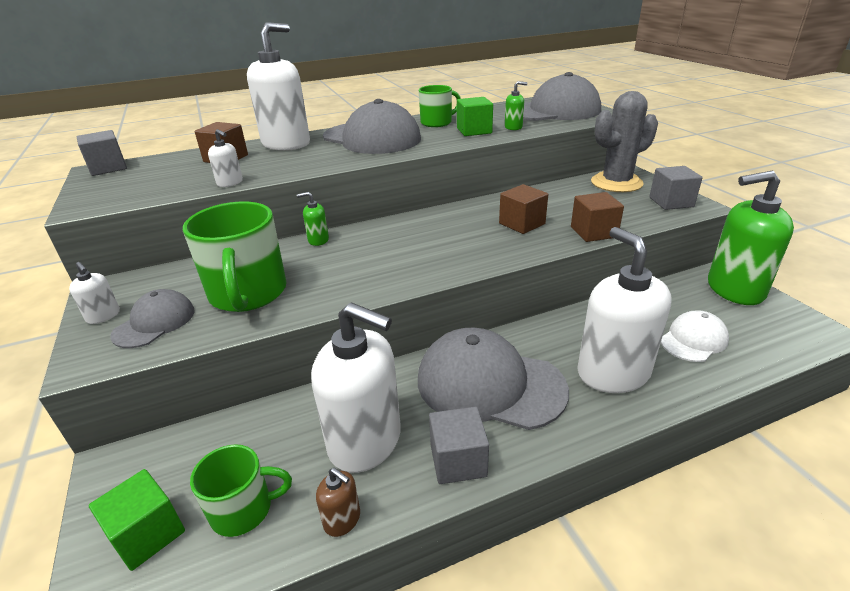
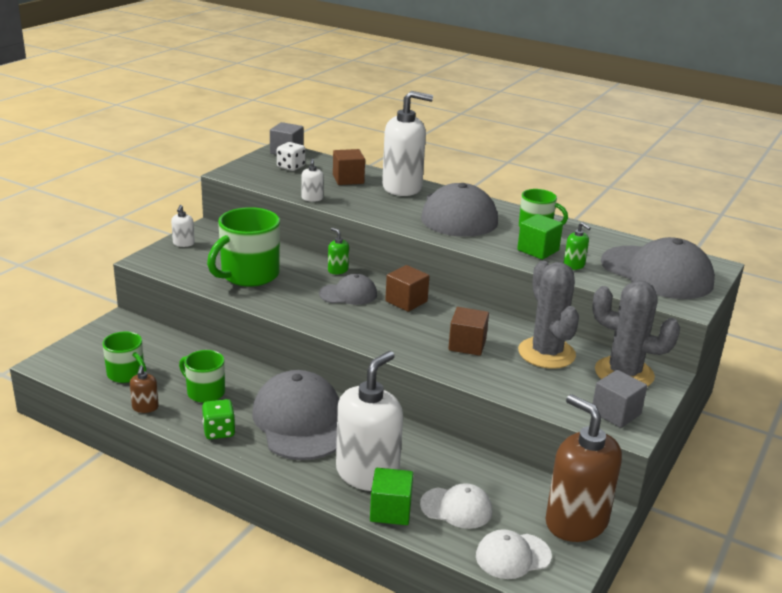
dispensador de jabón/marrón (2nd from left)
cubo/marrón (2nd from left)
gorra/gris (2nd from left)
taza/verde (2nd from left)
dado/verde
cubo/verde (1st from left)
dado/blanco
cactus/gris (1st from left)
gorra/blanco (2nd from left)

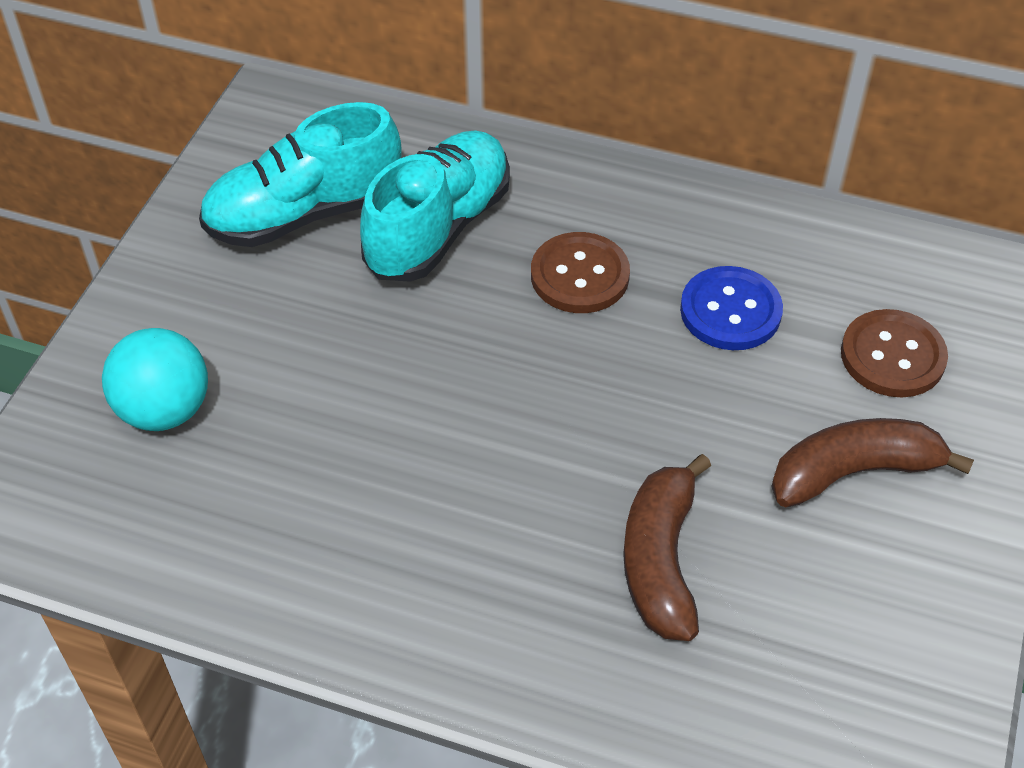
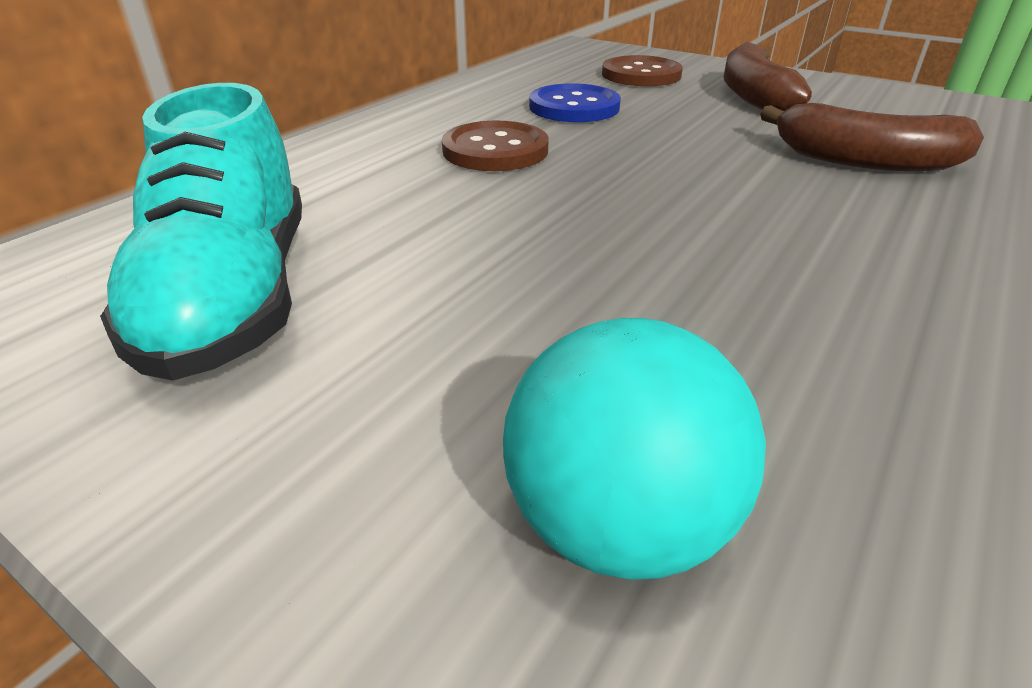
zapato/turquesa (2nd from left in the first image)

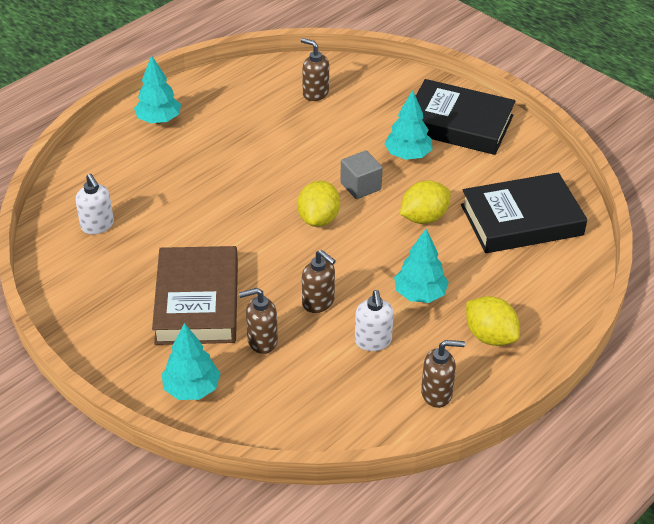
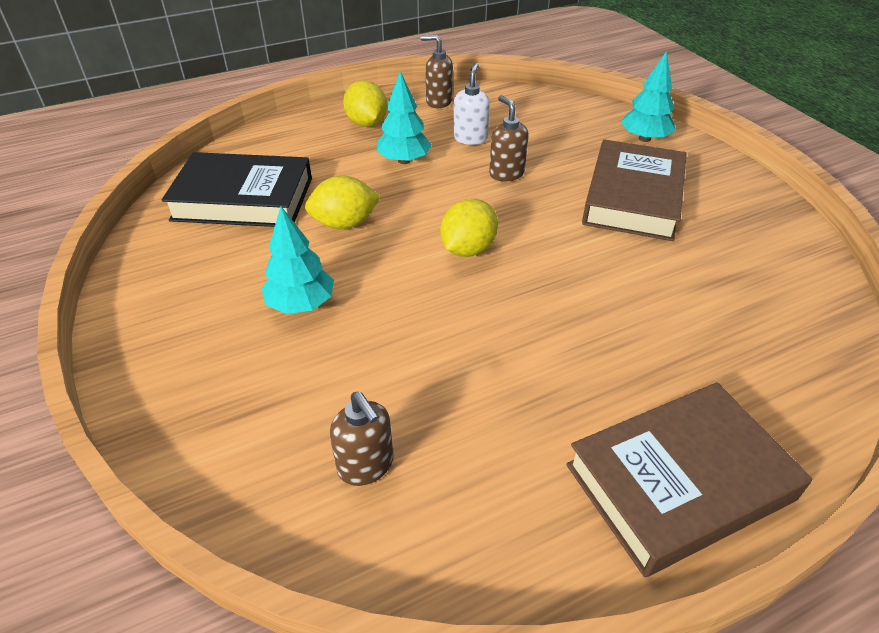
libro/marrón (2nd from left)
libro/negro (1st from left in the first image)
cubo/gris
dispensador de jabón/blanco (1st from left in the first image)
dispensador de jabón/marrón (1st from left in the first image)

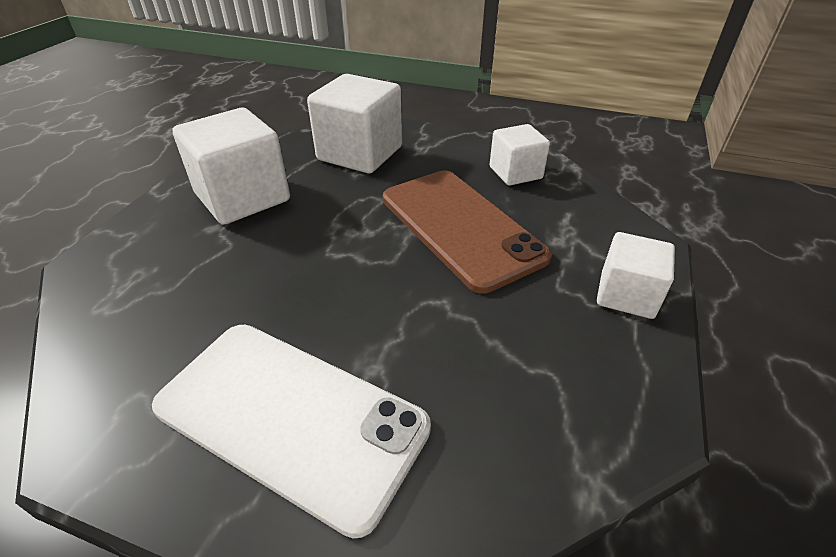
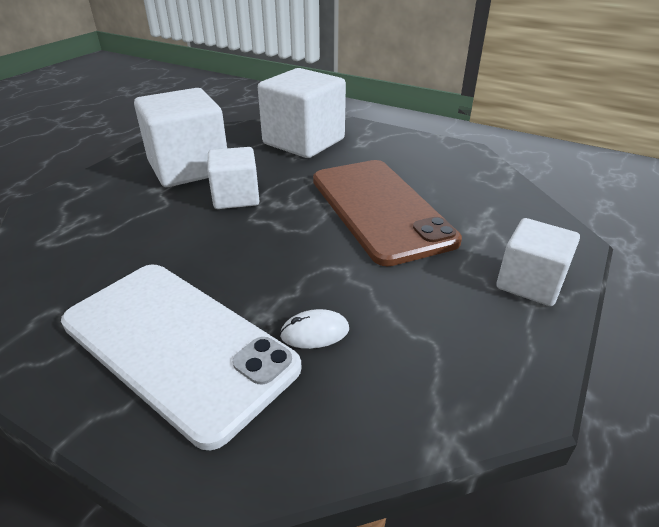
cubo/blanco (2nd from left)
ratón/blanco

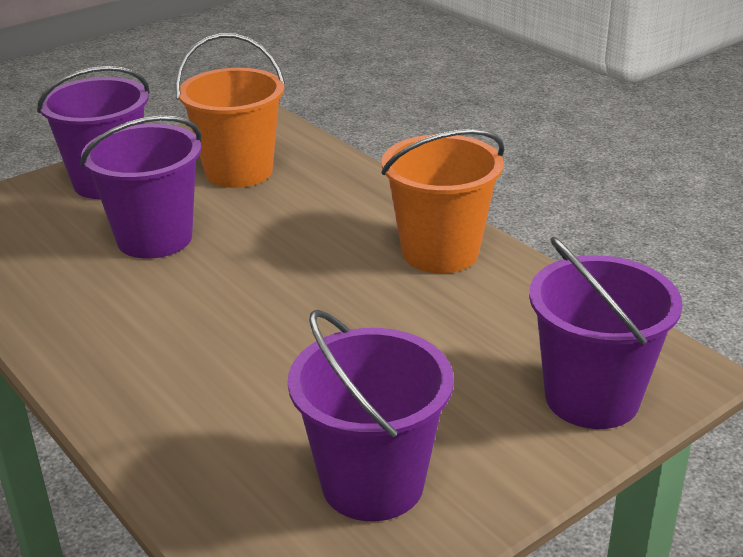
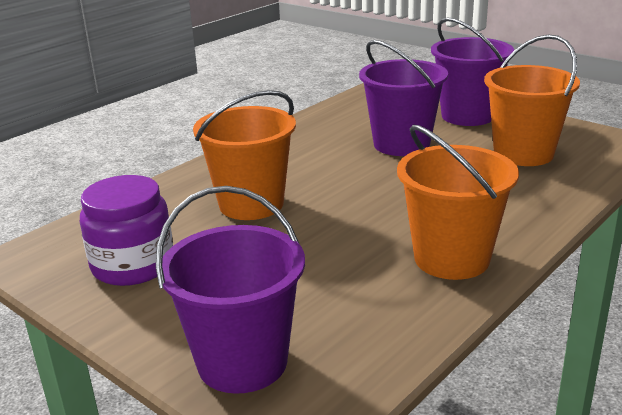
tarro/morado
balde/naranja (1st from left)

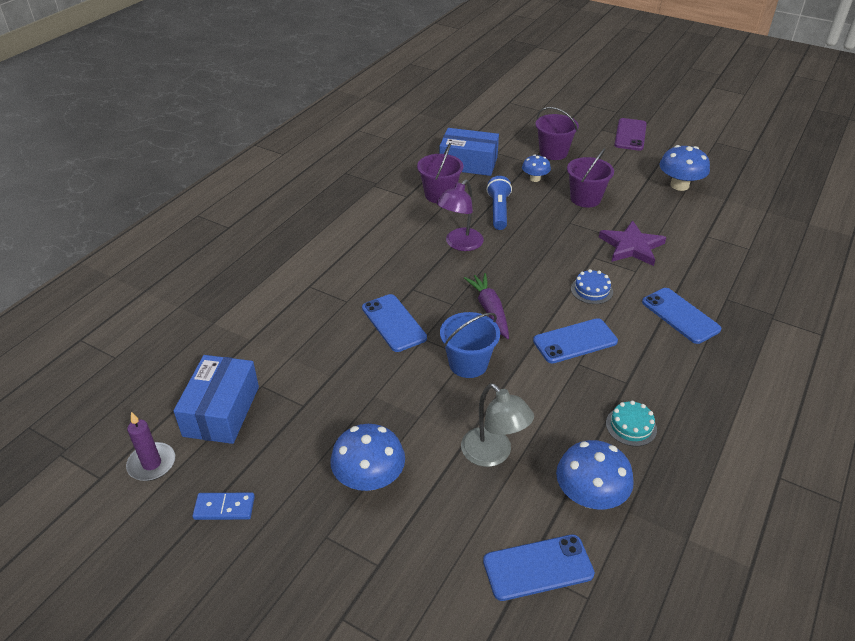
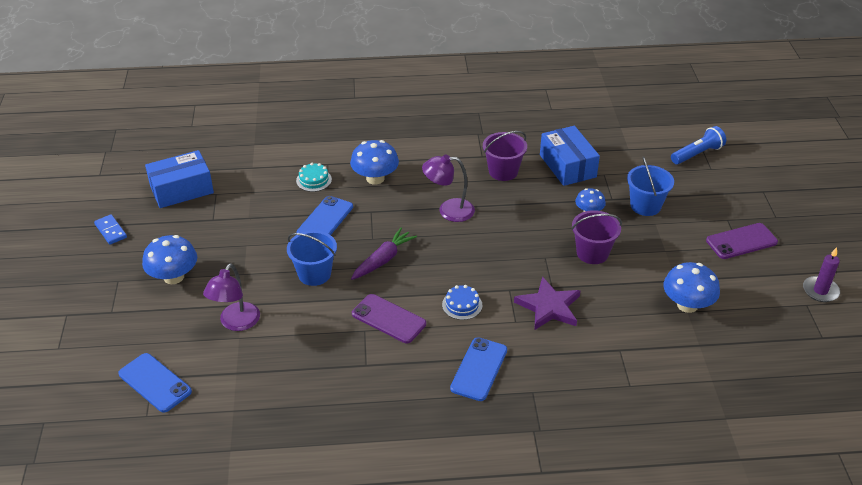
balde/azul (2nd from left)
lámpara de mano/azul
móvil/morado (1st from left)
lámpara/morado (1st from left)
tarta/turquesa
vela/morado
seta/azul (2nd from left)

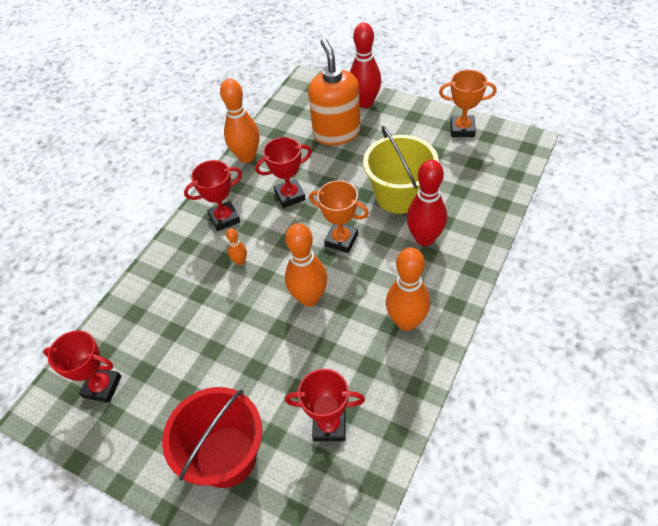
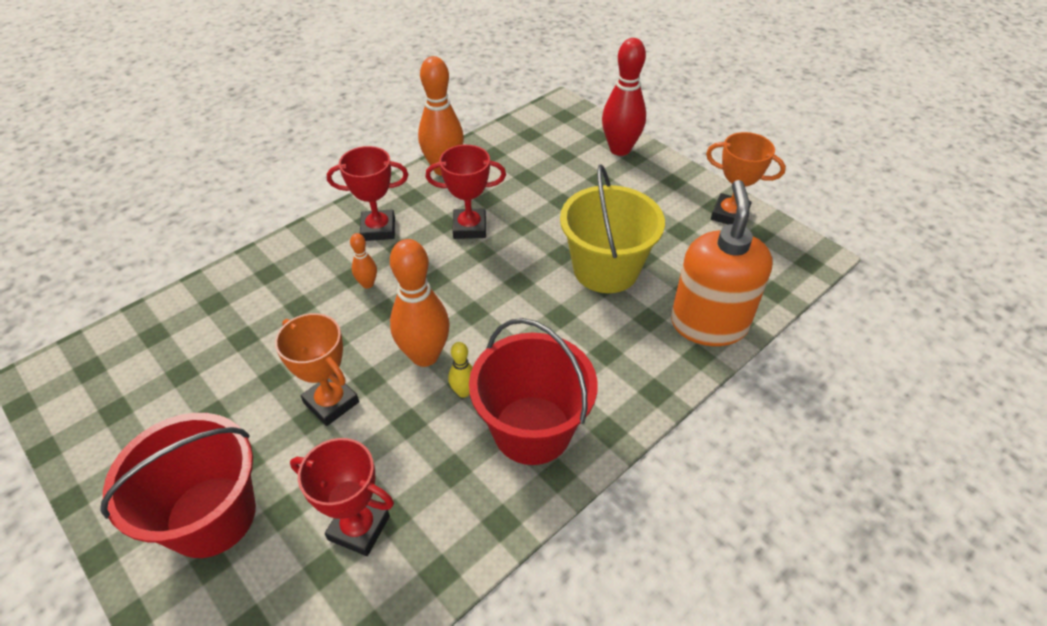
dispensador de jabón/naranja
bolo/rojo (2nd from left in the first image)
trofeo/naranja (1st from left)
balde/rojo (2nd from left)
trofeo/rojo (1st from left in the first image)
bolo/amarillo

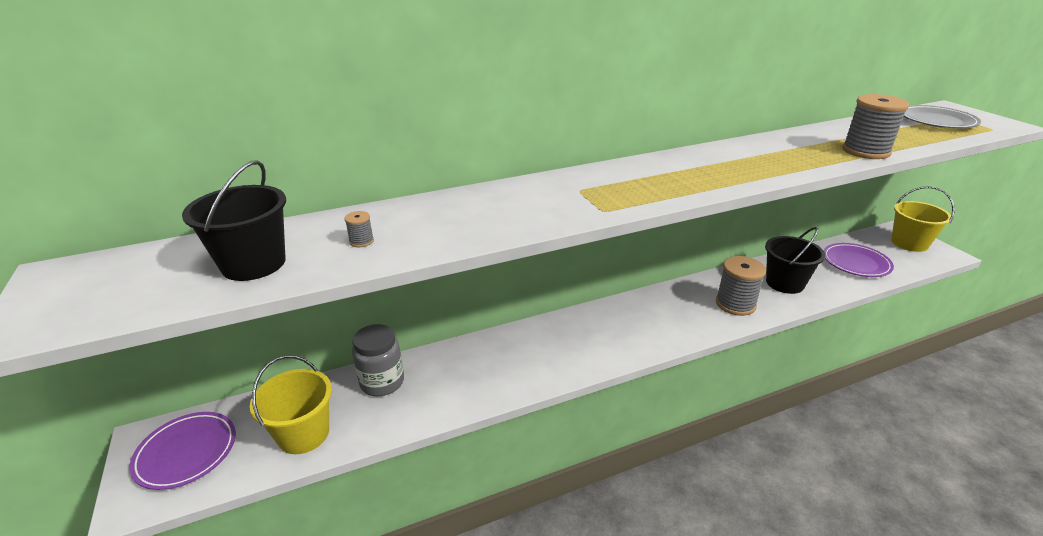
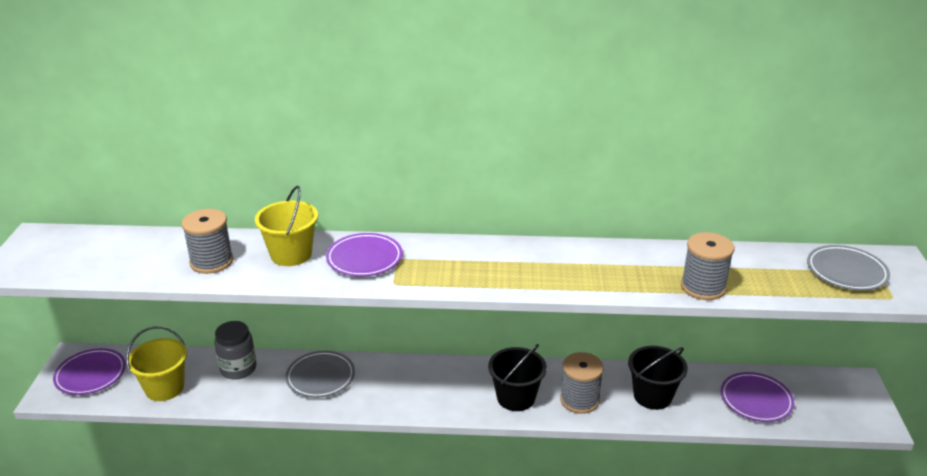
balde/negro (1st from left)
balde/amarillo (2nd from left)
carrete/gris (1st from left)
plato/morado (2nd from left)
plato/gris (1st from left)

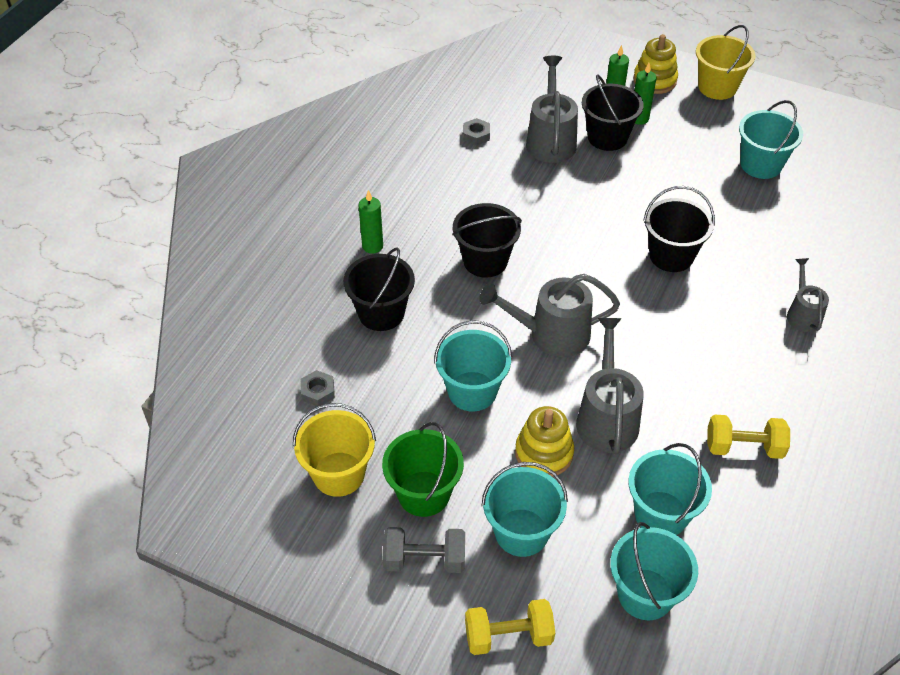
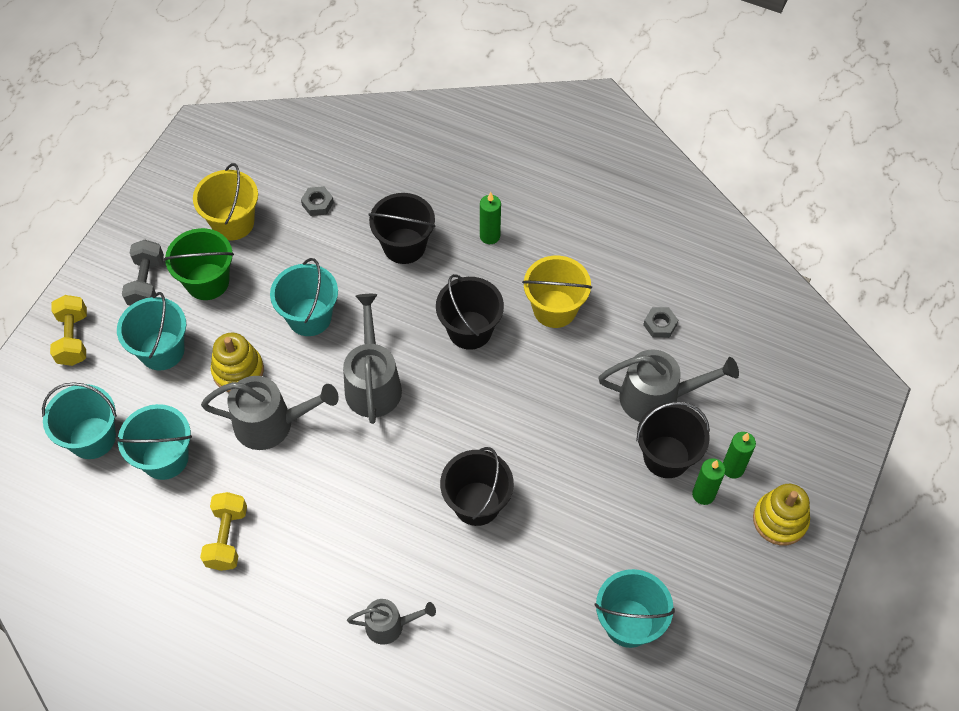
balde/amarillo (2nd from left)

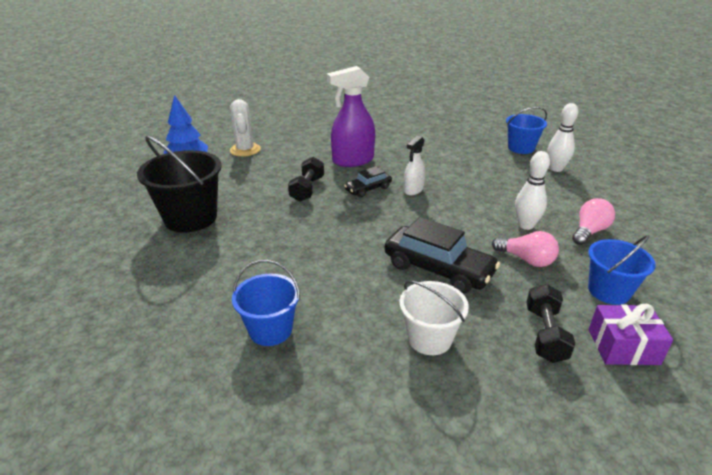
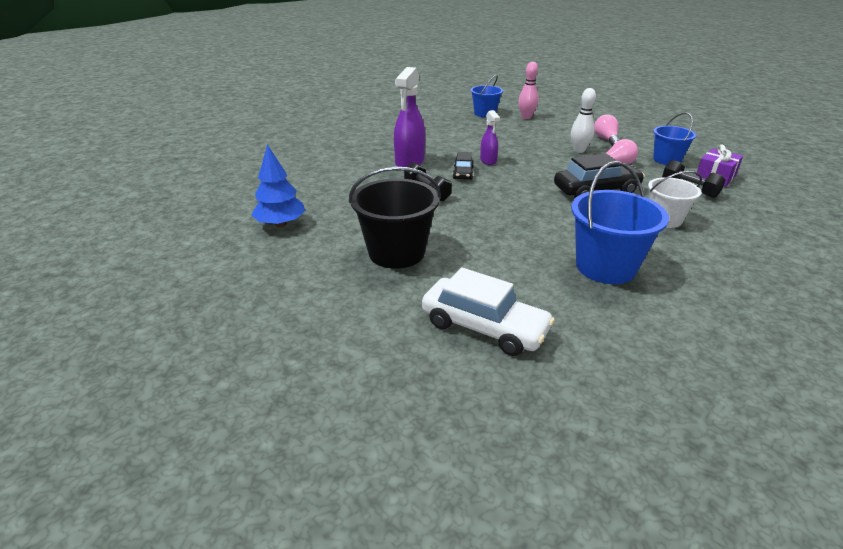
cactus/blanco
bolo/rosa
pulverizador/morado (2nd from left)
balde/azul (2nd from left)
coche/blanco

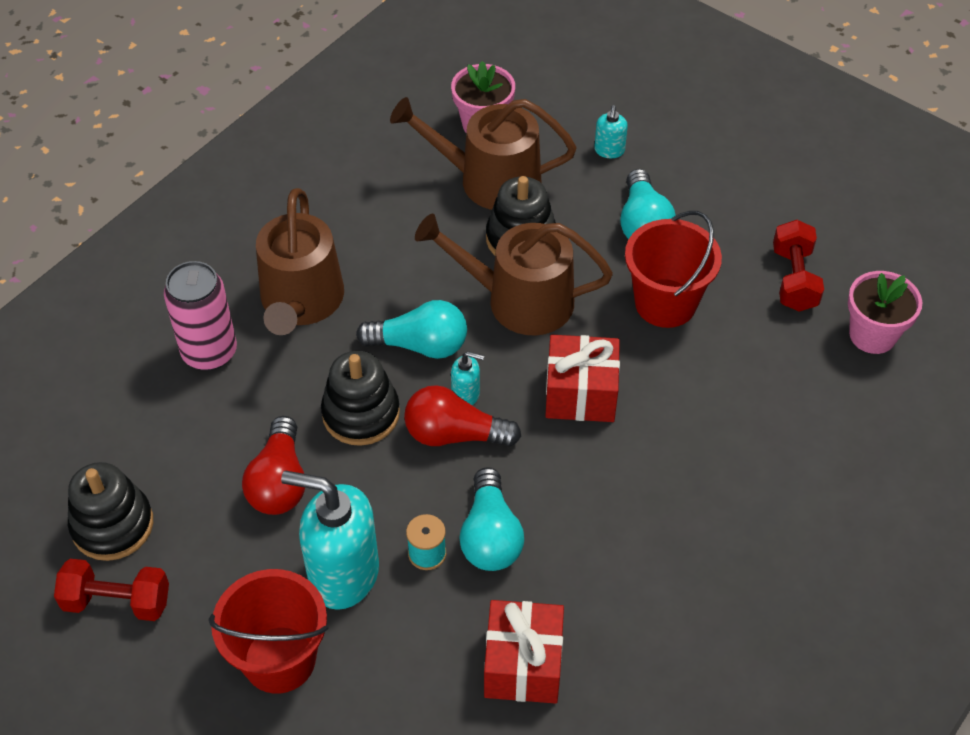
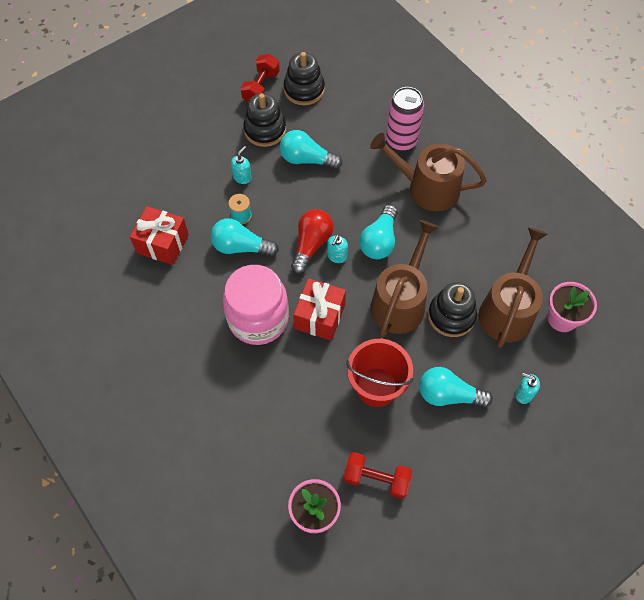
juguete apilable/negro (1st from left)
bombilla/turquesa (2nd from left)
dispensador de jabón/turquesa (1st from left)
balde/rojo (1st from left in the first image)
tarro/rosa

